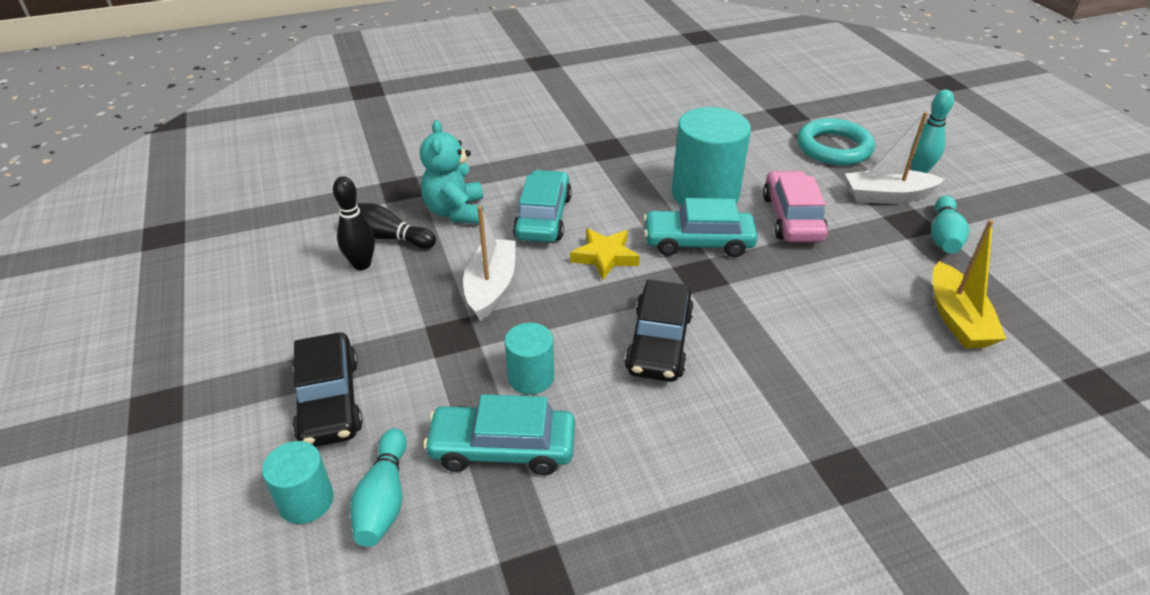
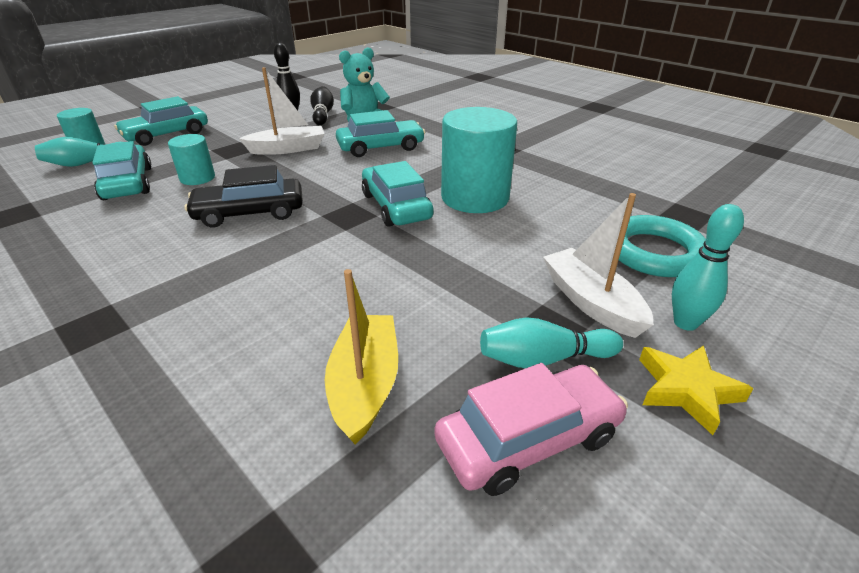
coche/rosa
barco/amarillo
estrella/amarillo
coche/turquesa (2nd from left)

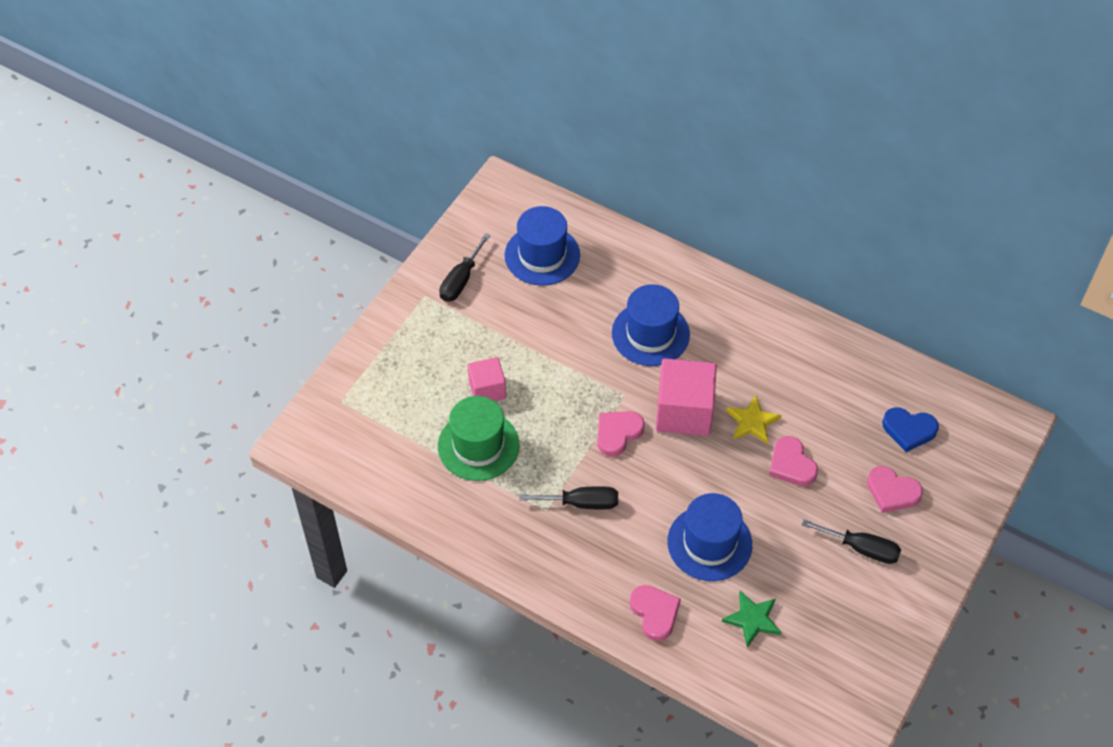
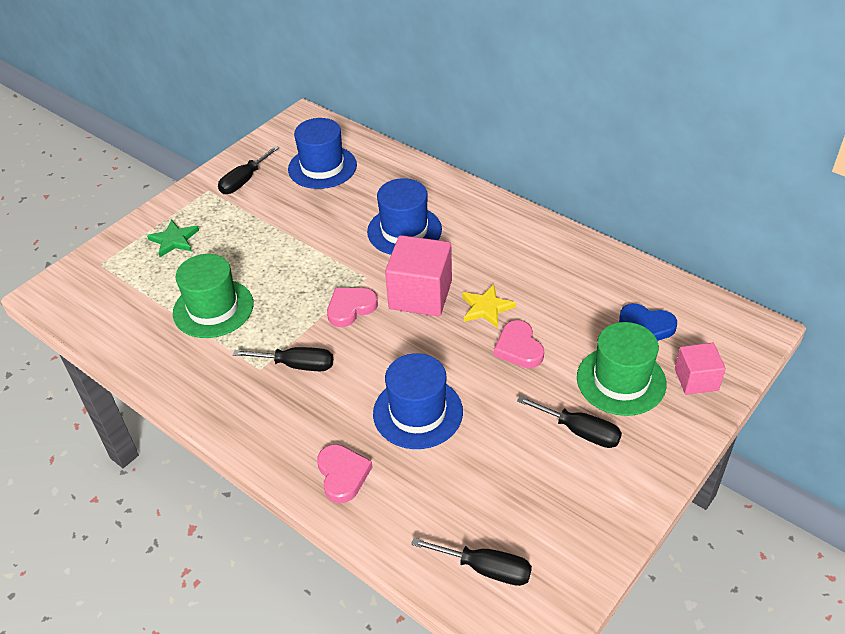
cubo/rosa (2nd from left)
sombrero/verde (2nd from left)
estrella/verde
destornillador/negro (3rd from left)

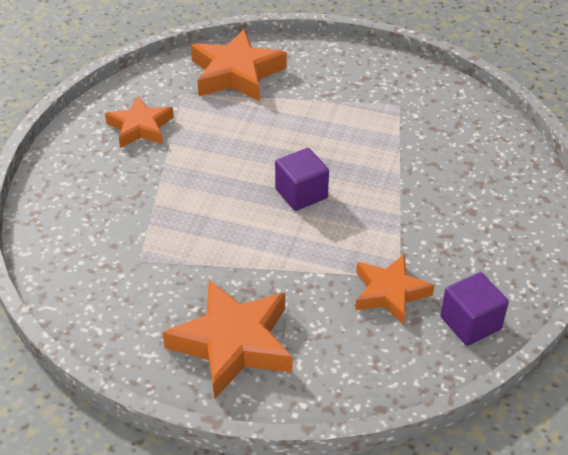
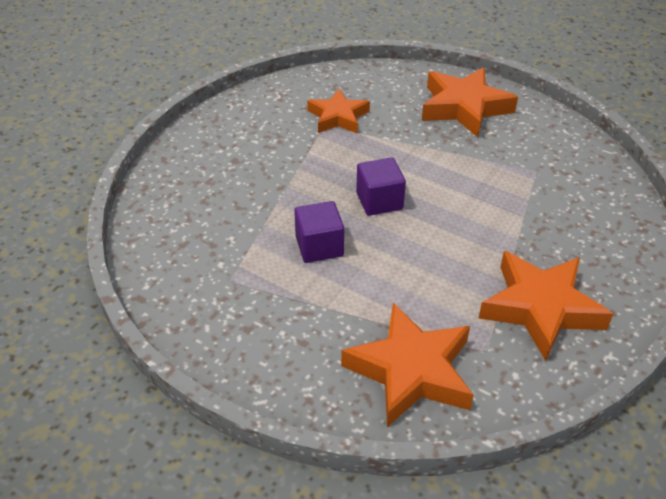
estrella/naranja (4th from left)
cubo/morado (1st from left)

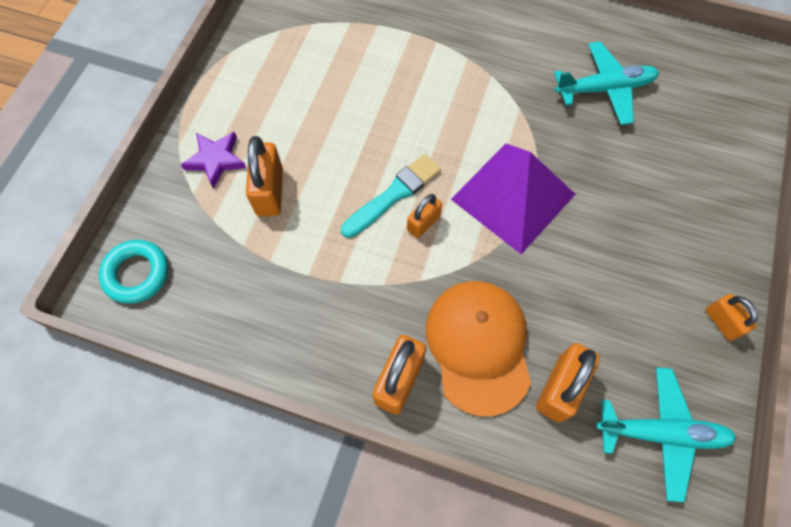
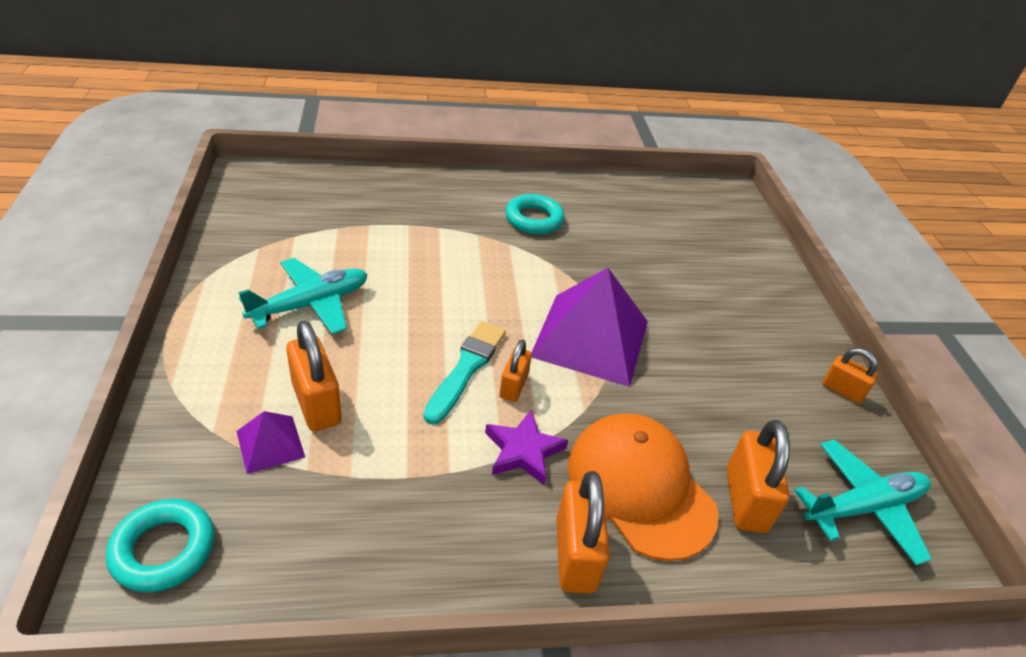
avión/turquesa (1st from left)
estrella/morado
anillo/turquesa (2nd from left)
pirámide/morado (1st from left)

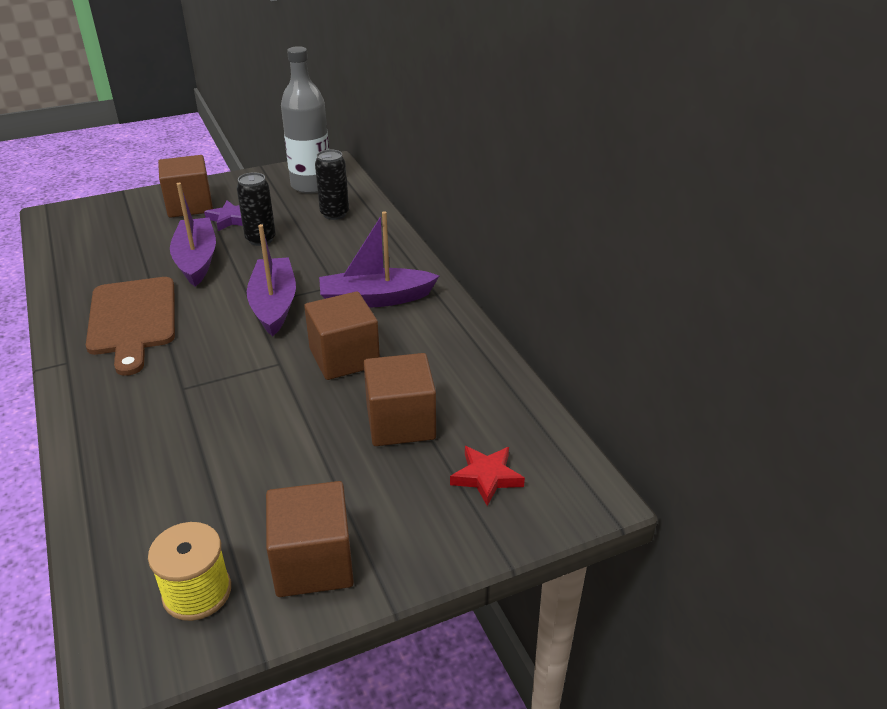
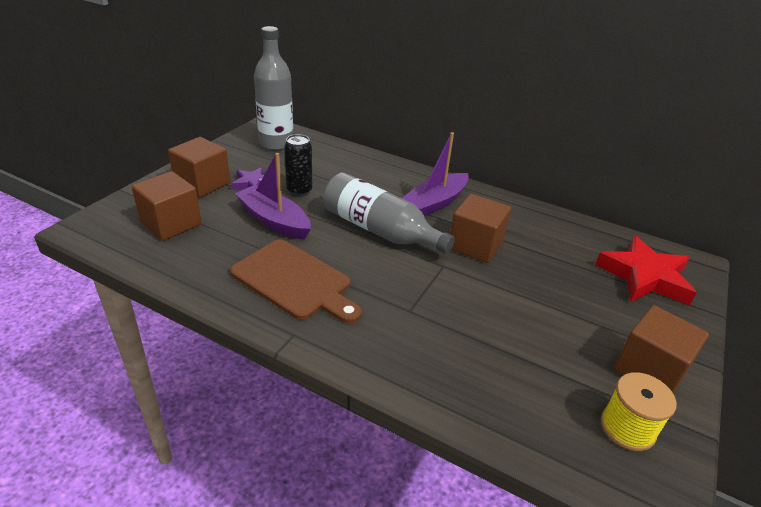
lata/negro (2nd from left in the first image)
botella/gris (2nd from left)
cubo/marrón (1st from left)
estrella/rojo

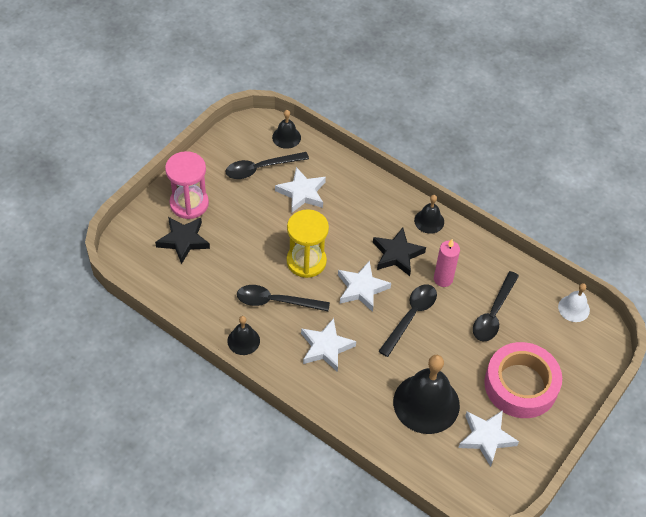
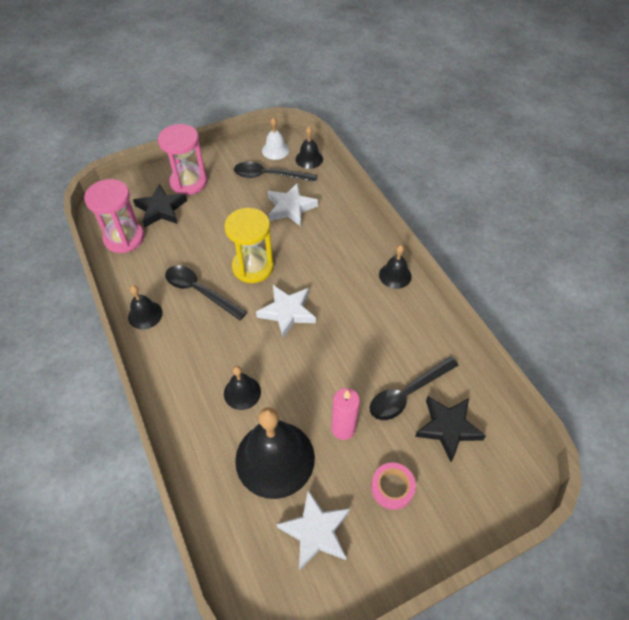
estrella/negro (2nd from left)
vela/rosa
campana/blanco
cuchara/negro (3rd from left in the first image)
estrella/blanco (2nd from left in the first image)
cinta adhesiva/rosa
reloj de arena/rosa (1st from left)
campana/negro (2nd from left)

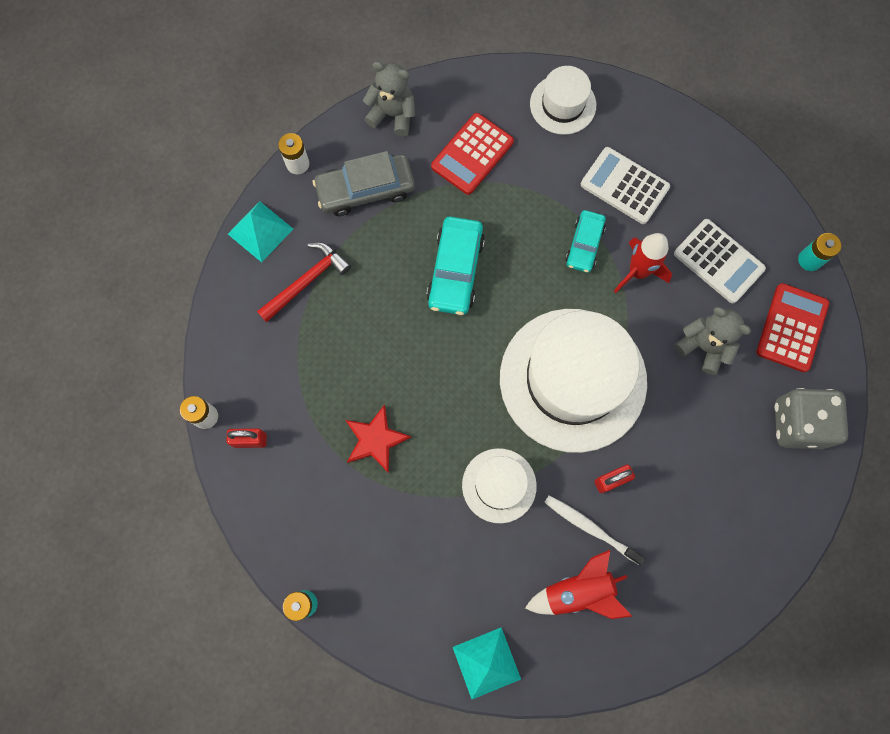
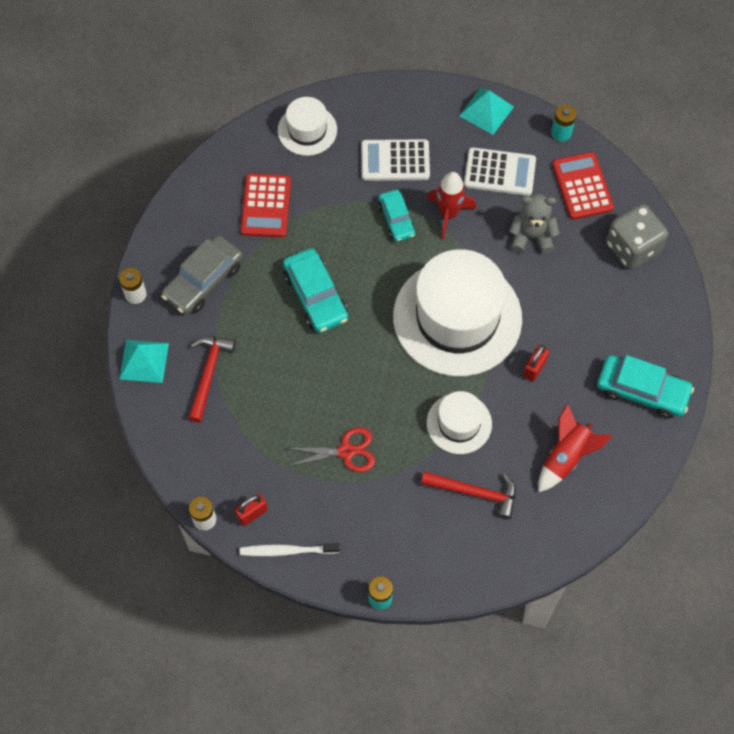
osito/gris (1st from left in the first image)
tijeras/rojo
cepillo de dientes/blanco
pirámide/turquesa (2nd from left)
coche/turquesa (3rd from left)
martillo/rojo (2nd from left)

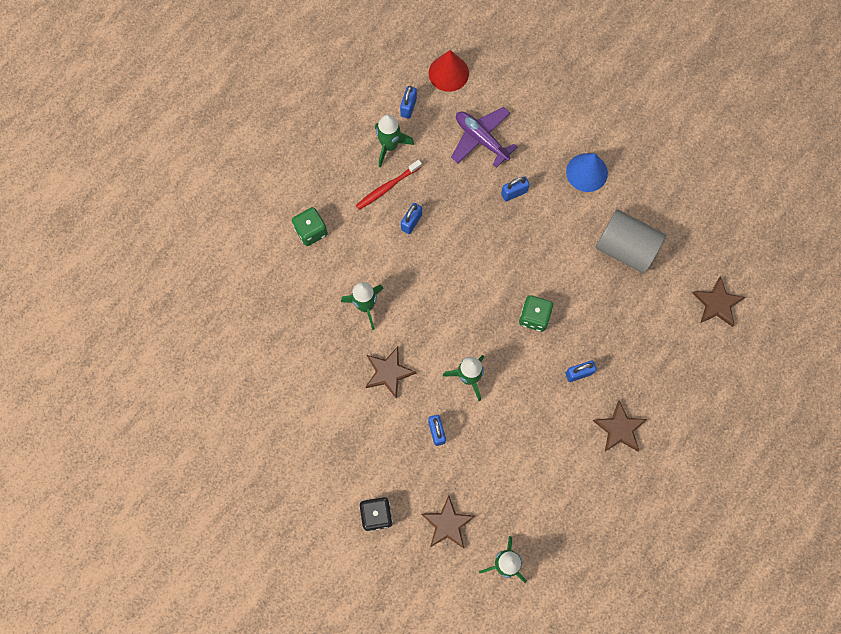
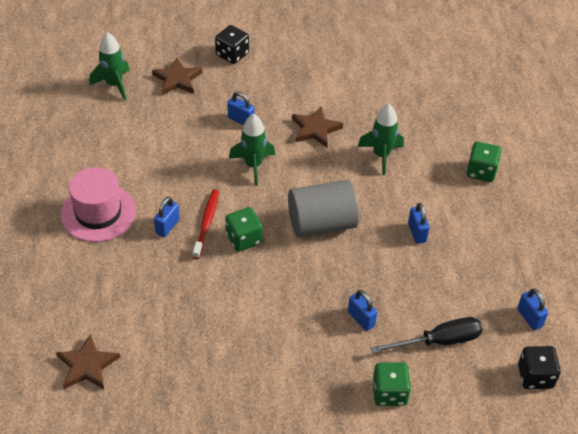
dado/negro (2nd from left)
destornillador/negro
cohete/verde (2nd from left in the first image)
cono/azul
cepillo de dientes/rojo
candado/azul (3rd from left)
cilindro/gris
sombrero/rosa
dado/verde (2nd from left)

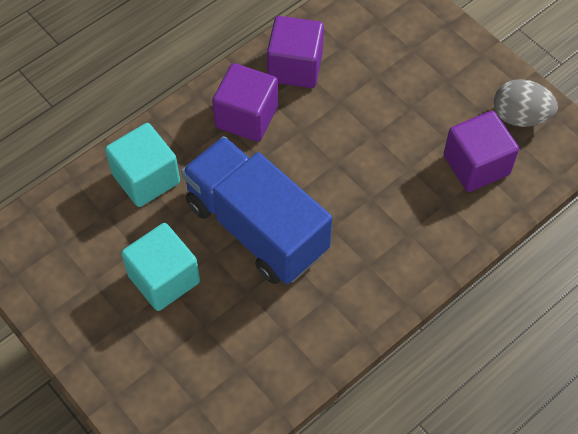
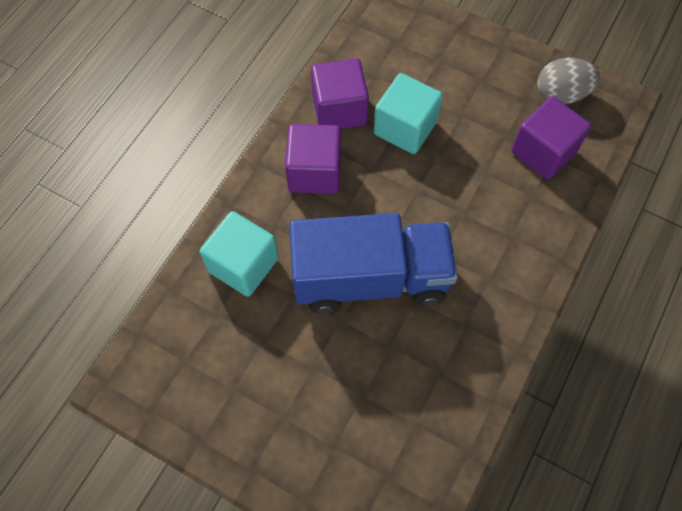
camión/azul
cubo/turquesa (2nd from left)

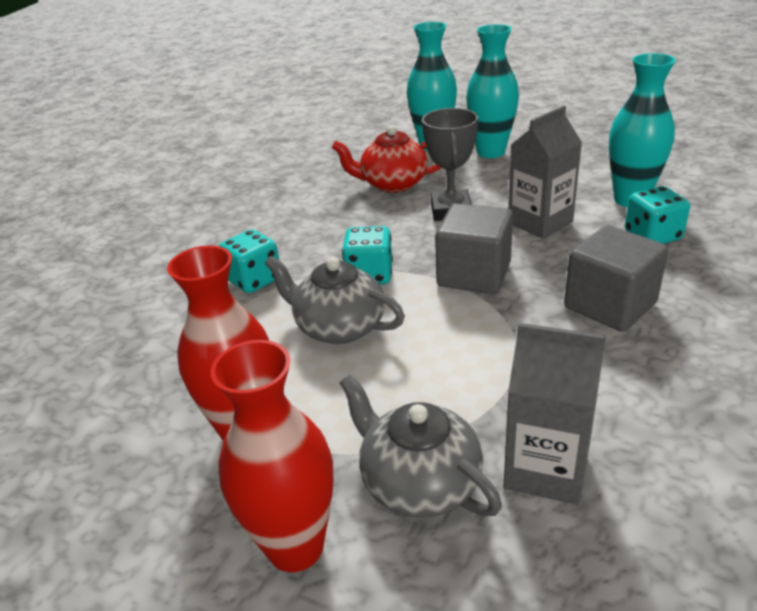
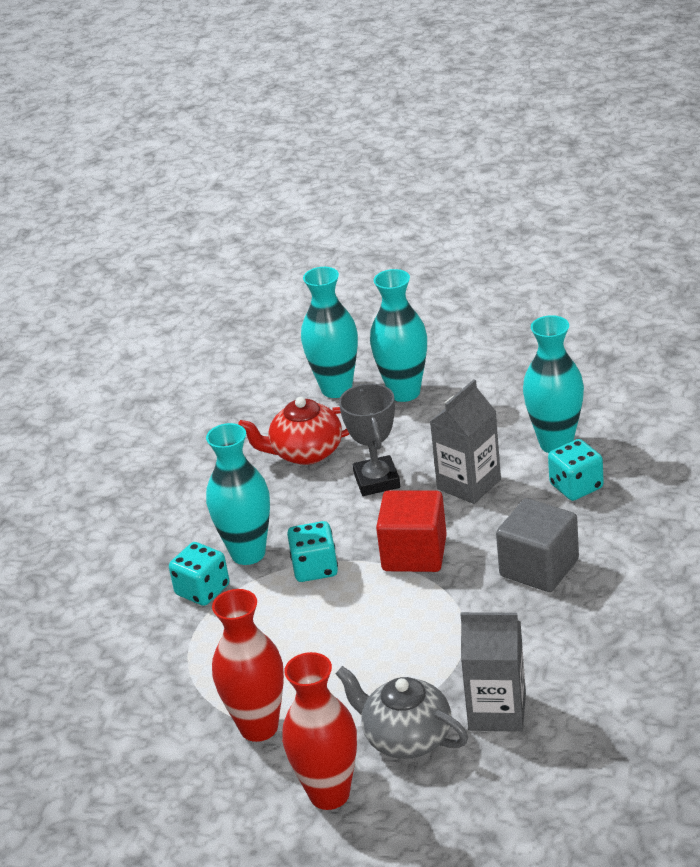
cubo/rojo
tetera/gris (1st from left in the first image)
florero/turquesa (1st from left)

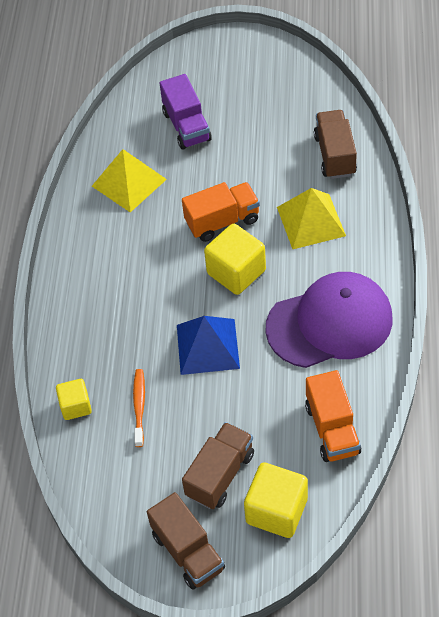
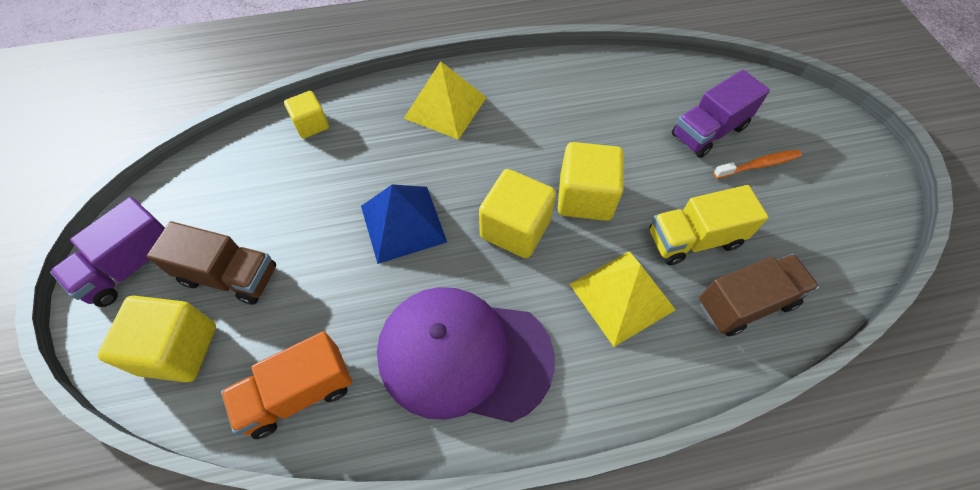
pirámide/amarillo (1st from left)
cubo/amarillo (4th from left)
gorra/morado
cepillo de dientes/naranja
camión/morado (1st from left)
camión/amarillo

